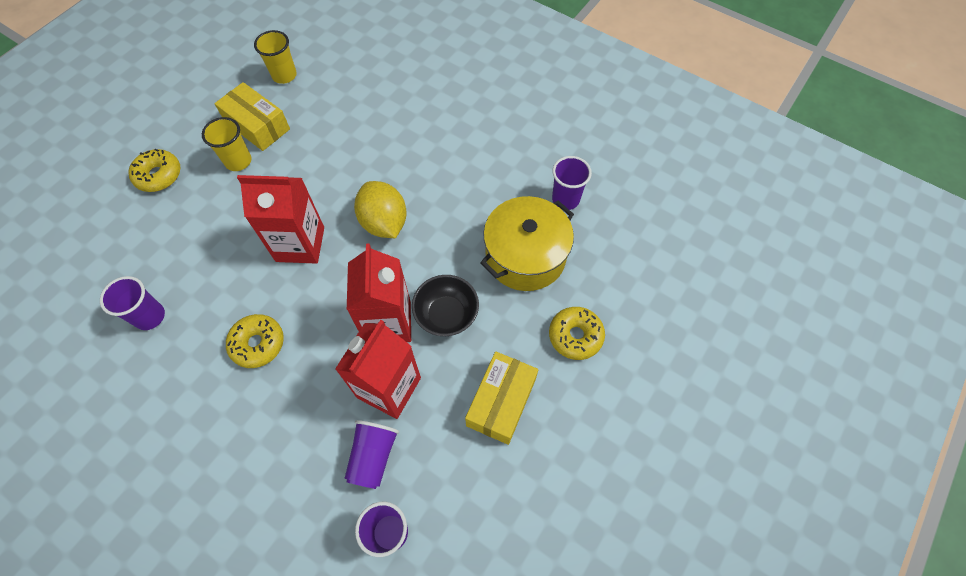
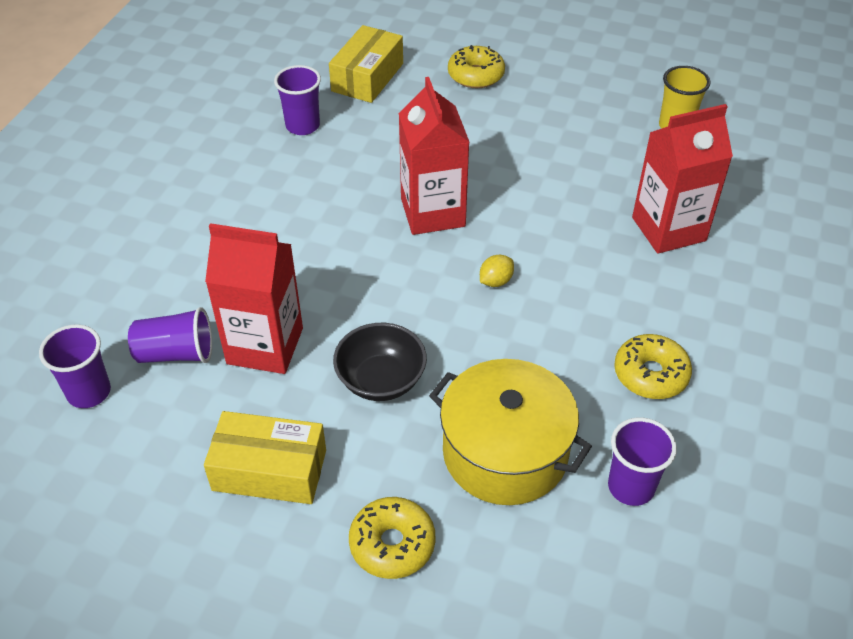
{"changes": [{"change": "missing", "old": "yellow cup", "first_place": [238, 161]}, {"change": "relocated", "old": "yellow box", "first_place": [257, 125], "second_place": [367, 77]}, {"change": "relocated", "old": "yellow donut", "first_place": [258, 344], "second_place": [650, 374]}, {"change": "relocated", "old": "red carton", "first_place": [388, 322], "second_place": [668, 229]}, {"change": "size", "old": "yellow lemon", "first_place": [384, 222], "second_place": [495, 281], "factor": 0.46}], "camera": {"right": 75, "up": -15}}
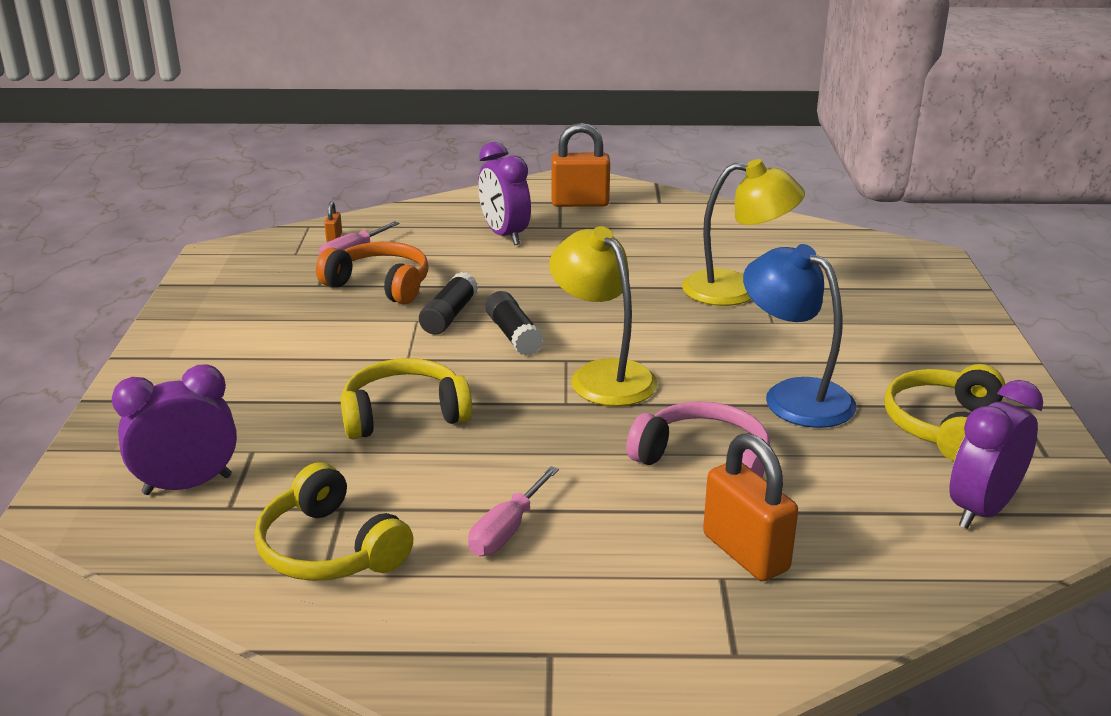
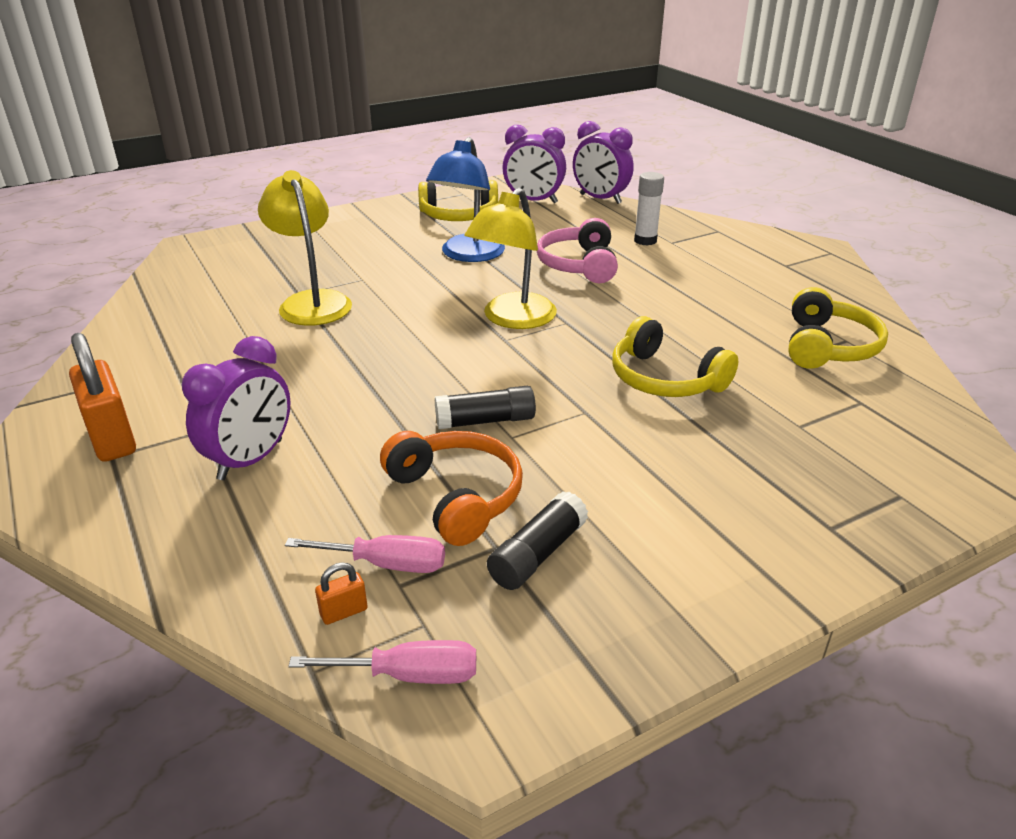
{"changes": [{"change": "relocated", "old": "purple clock", "first_place": [187, 485], "second_place": [600, 199]}, {"change": "relocated", "old": "pink screwdriver", "first_place": [506, 530], "second_place": [409, 675]}, {"change": "relocated", "old": "black glue stick", "first_place": [513, 335], "second_place": [538, 554]}, {"change": "exchanged", "old": "orange padlock", "new": "white glue stick", "first_place": [745, 552], "second_place": [645, 240]}, {"change": "spun", "old": "orange headphones", "first_place": [380, 285], "second_place": [456, 496], "degrees": 150}], "camera": {"right": -120, "up": 5}}
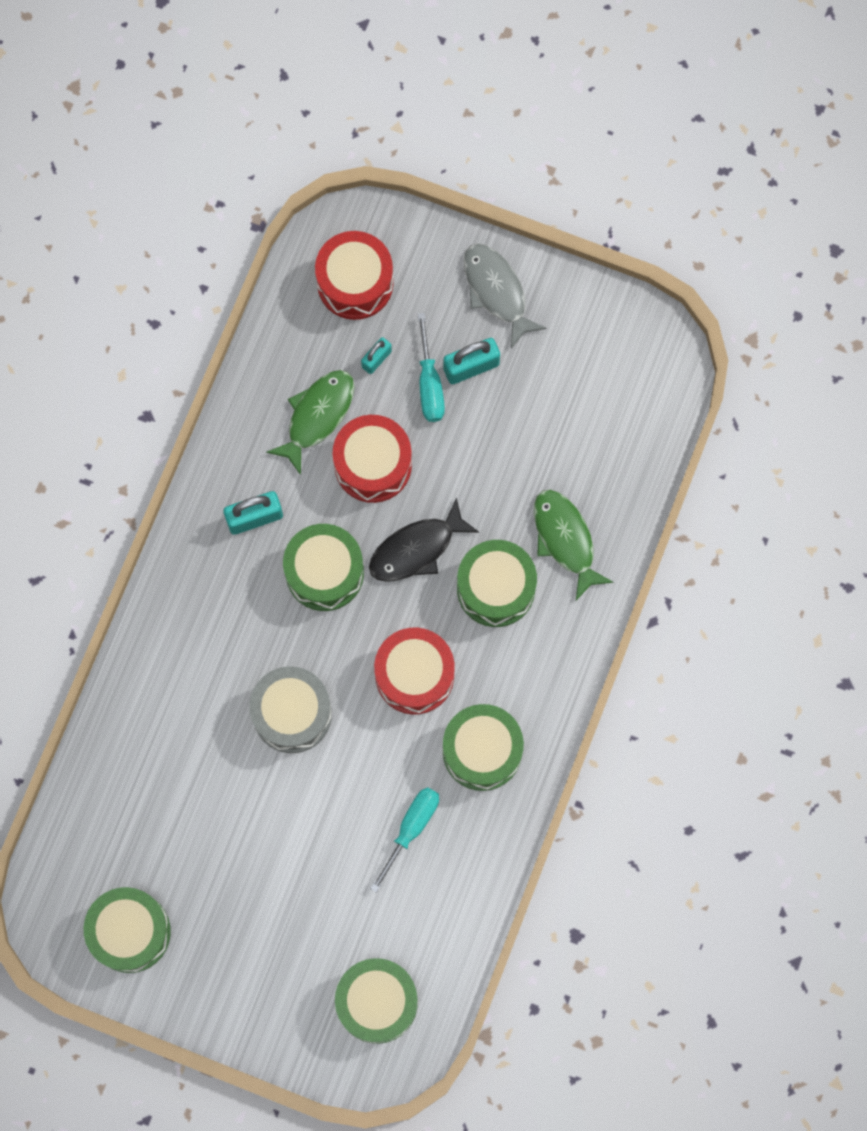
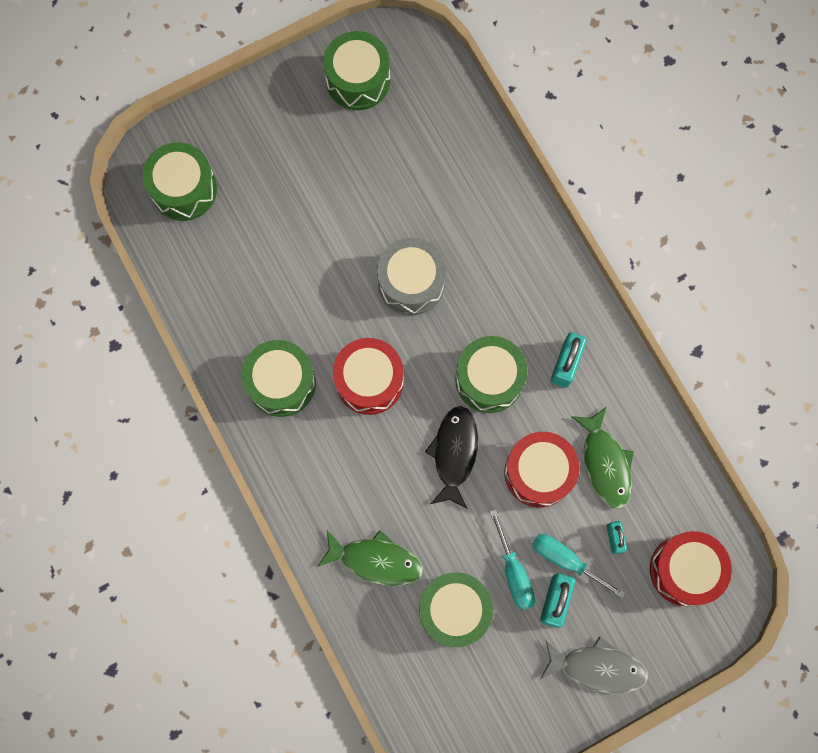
{"changes": [{"change": "relocated", "old": "turquoise screwdriver", "first_place": [411, 829], "second_place": [513, 572]}, {"change": "relocated", "old": "green drum", "first_place": [496, 588], "second_place": [454, 610]}], "camera": {"right": 130, "up": 0}}
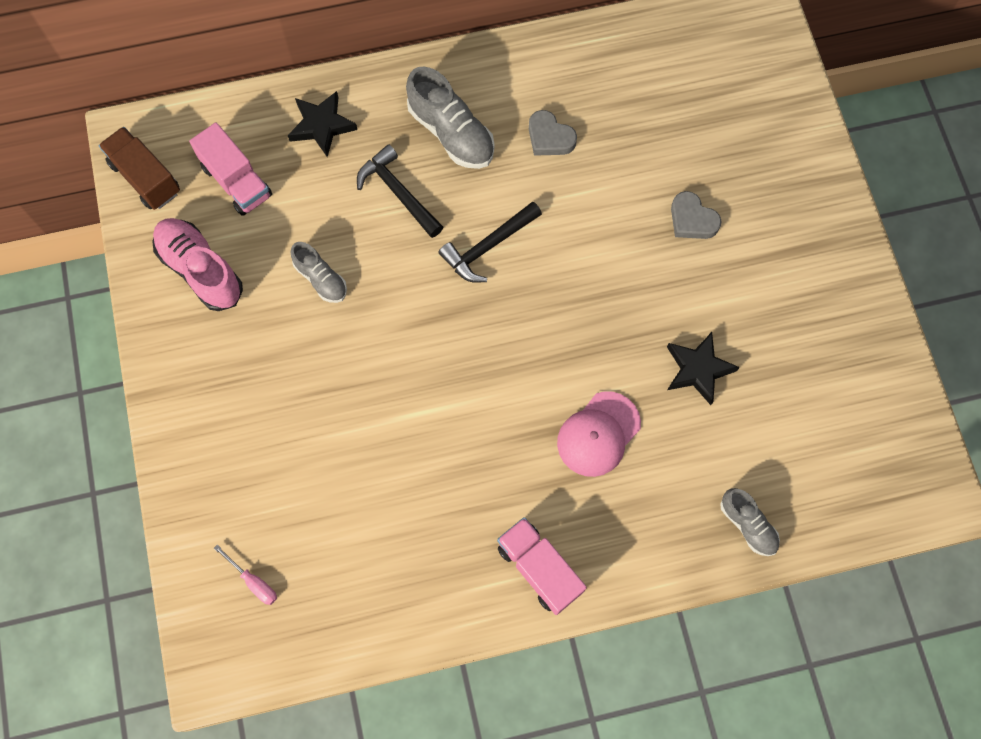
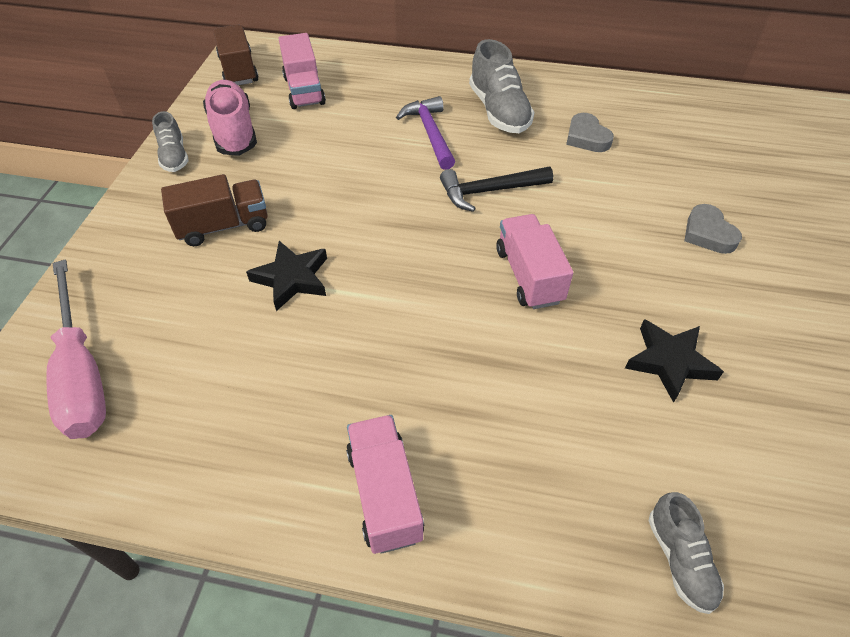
{"changes": [{"change": "missing", "old": "pink cap", "first_place": [598, 434]}, {"change": "appeared", "new": "brown truck", "second_place": [223, 226]}, {"change": "appeared", "new": "pink truck", "second_place": [529, 275]}, {"change": "relocated", "old": "black star", "first_place": [321, 126], "second_place": [292, 278]}, {"change": "relocated", "old": "grey shoe", "first_place": [321, 279], "second_place": [174, 156]}, {"change": "colour", "old": "black hammer", "new": "purple hammer", "first_place": [398, 192], "second_place": [430, 133]}, {"change": "size", "old": "pink screwdriver", "first_place": [253, 582], "second_place": [82, 373], "factor": 2.36}], "camera": {"right": 25, "up": -20}}
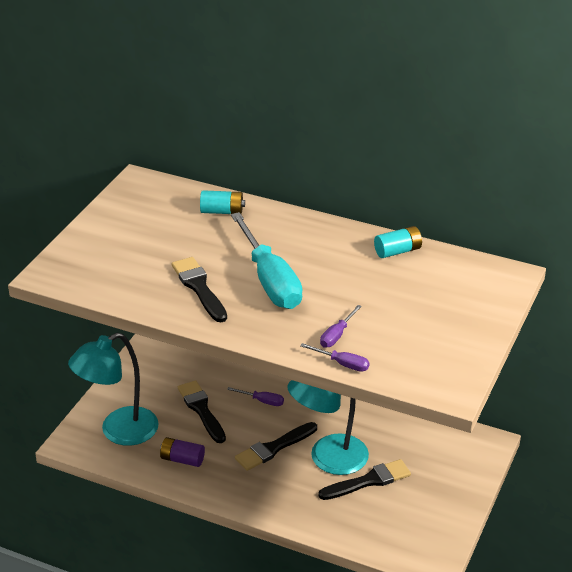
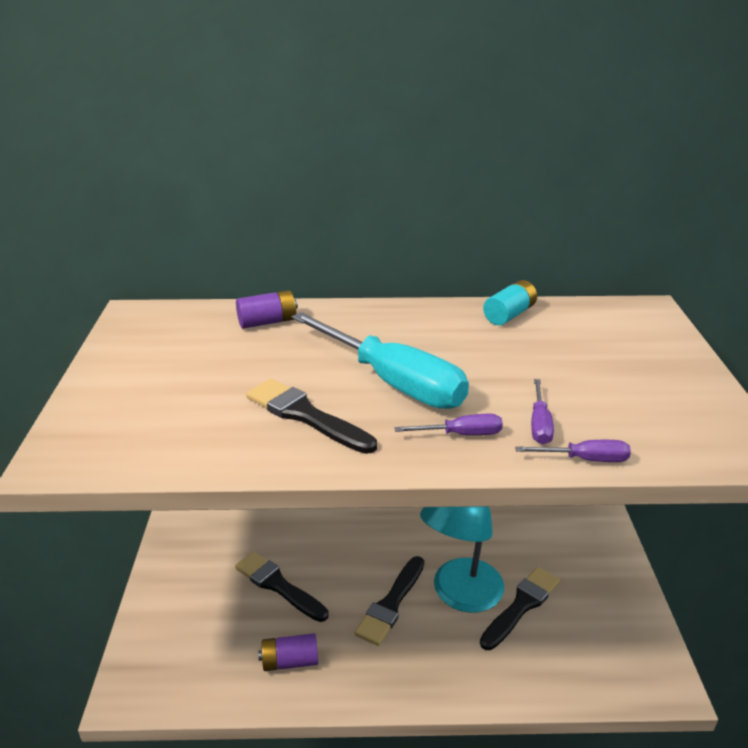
{"changes": [{"change": "missing", "old": "turquoise lamp", "first_place": [119, 431]}, {"change": "relocated", "old": "purple screwdriver", "first_place": [262, 401], "second_place": [461, 434]}, {"change": "colour", "old": "turquoise battery", "new": "purple battery", "first_place": [222, 211], "second_place": [267, 322]}], "camera": {"right": -25, "up": -5}}
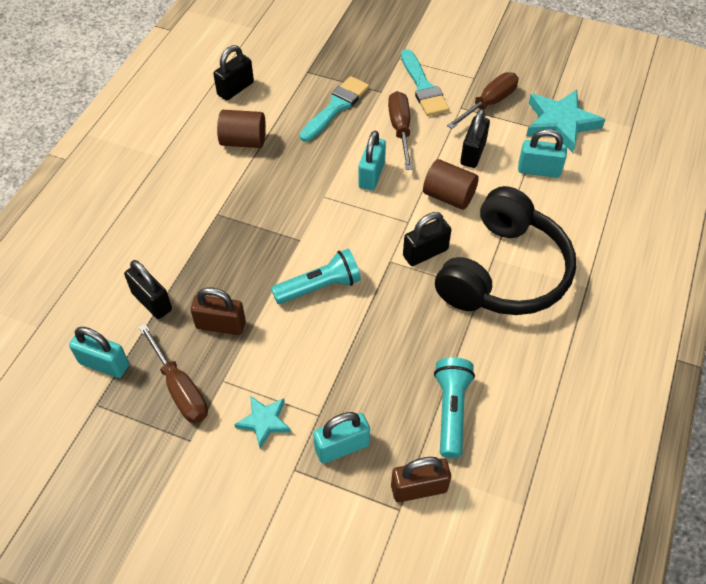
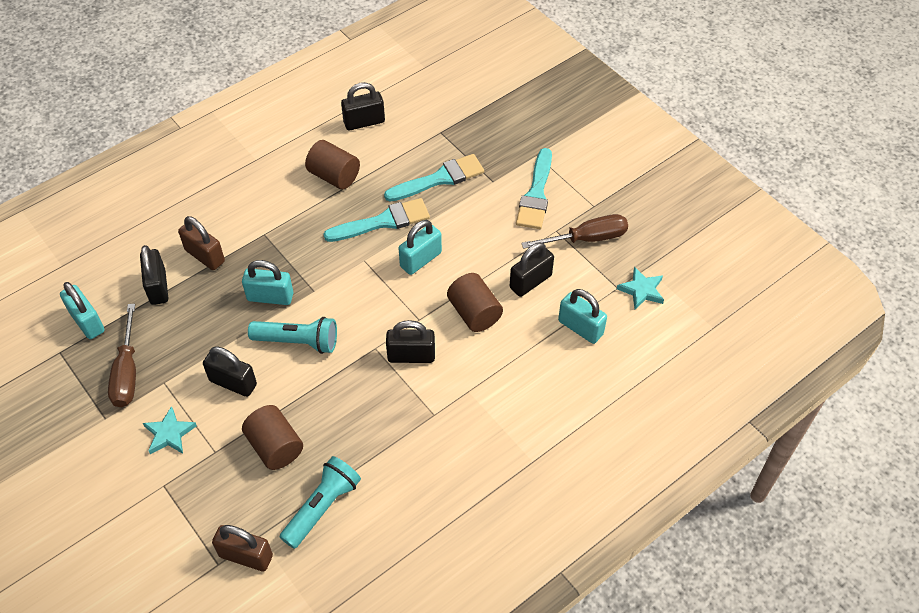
{"changes": [{"change": "missing", "old": "brown screwdriver", "first_place": [400, 129]}, {"change": "missing", "old": "black headphones", "first_place": [503, 272]}, {"change": "appeared", "new": "black padlock", "second_place": [233, 383]}, {"change": "appeared", "new": "brown cylinder", "second_place": [275, 446]}, {"change": "appeared", "new": "turquoise brush", "second_place": [383, 221]}, {"change": "relocated", "old": "brown padlock", "first_place": [221, 325], "second_place": [205, 256]}, {"change": "relocated", "old": "turquoise padlock", "first_place": [342, 447], "second_place": [270, 297]}, {"change": "size", "old": "turquoise star", "first_place": [560, 123], "second_place": [641, 290], "factor": 0.55}], "camera": {"right": 30, "up": 0}}
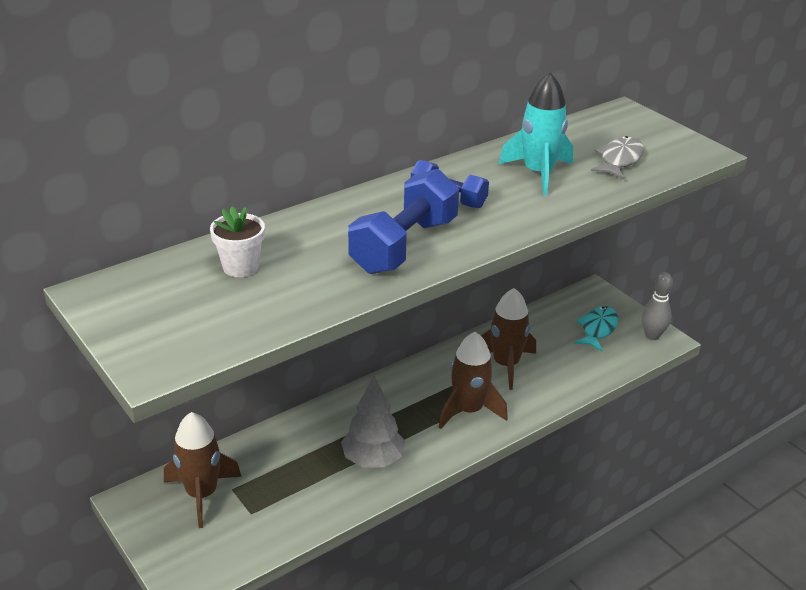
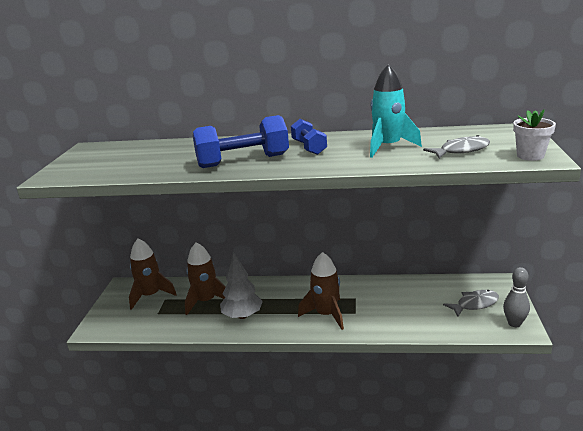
{"changes": [{"change": "relocated", "old": "white flower pot", "first_place": [240, 267], "second_place": [530, 156]}, {"change": "relocated", "old": "brown rocket", "first_place": [505, 364], "second_place": [206, 301]}, {"change": "colour", "old": "turquoise fish", "new": "grey fish", "first_place": [598, 329], "second_place": [475, 304]}], "camera": {"right": 45, "up": -10}}
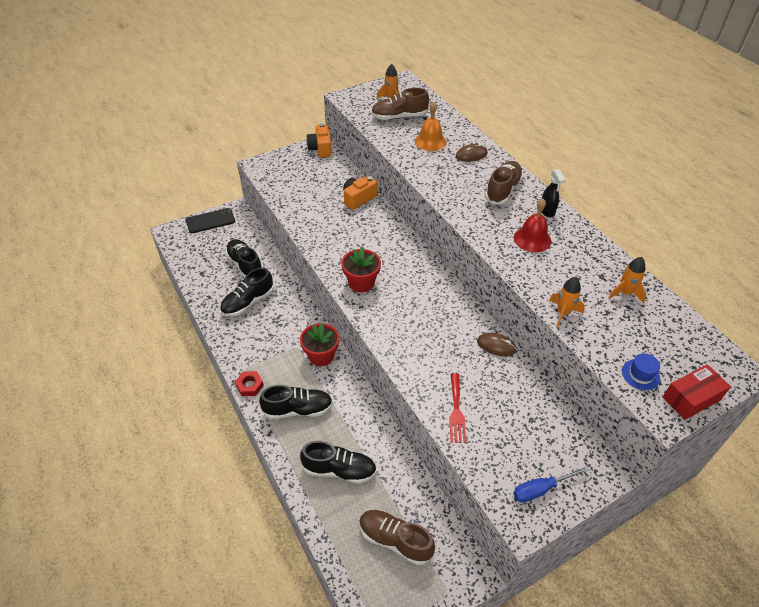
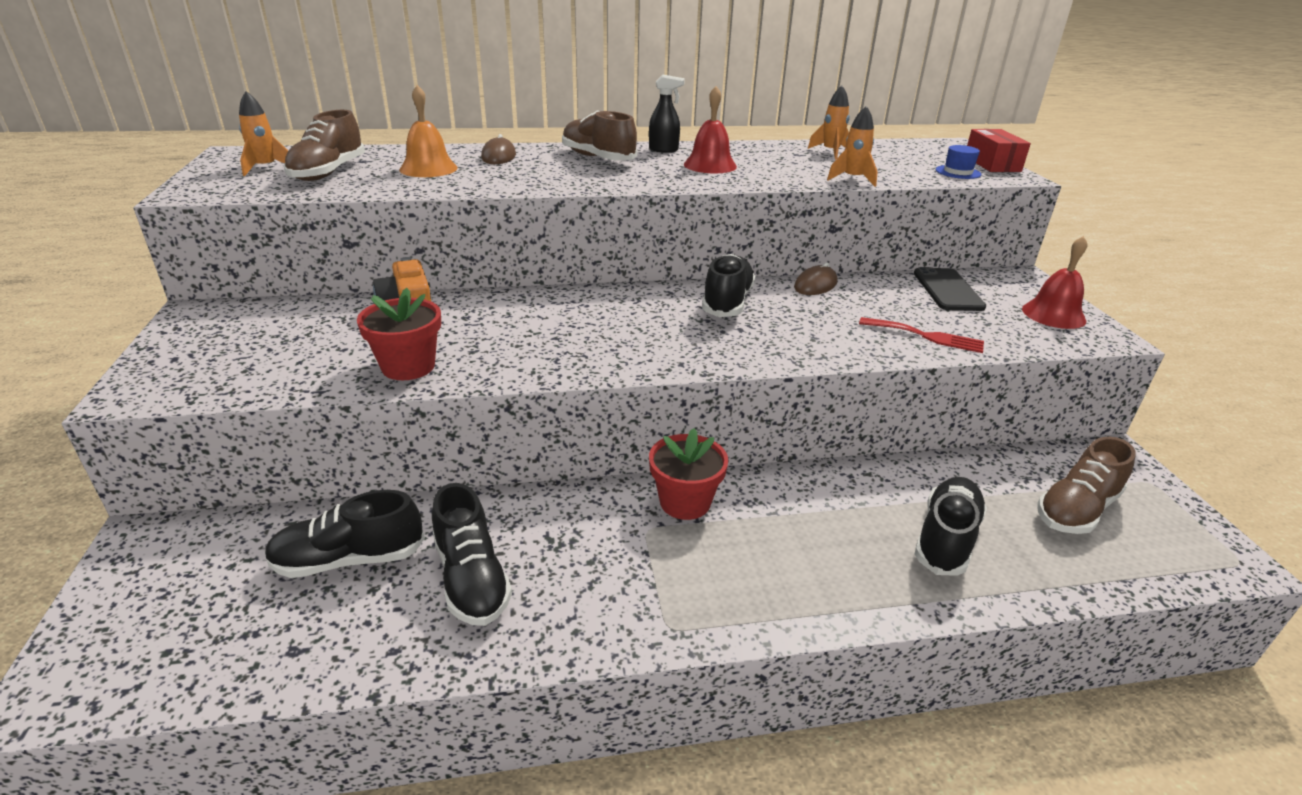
{"changes": [{"change": "missing", "old": "red nut", "first_place": [249, 385]}, {"change": "missing", "old": "orange camera", "first_place": [320, 149]}, {"change": "relocated", "old": "black phone", "first_place": [210, 221], "second_place": [947, 290]}, {"change": "relocated", "old": "black shoe", "first_place": [298, 409], "second_place": [727, 302]}, {"change": "relocated", "old": "red flower pot", "first_place": [361, 283], "second_place": [408, 366]}, {"change": "exchanged", "old": "blue screwdriver", "new": "red bell", "first_place": [541, 489], "second_place": [1053, 314]}], "camera": {"right": -70, "up": -15}}
